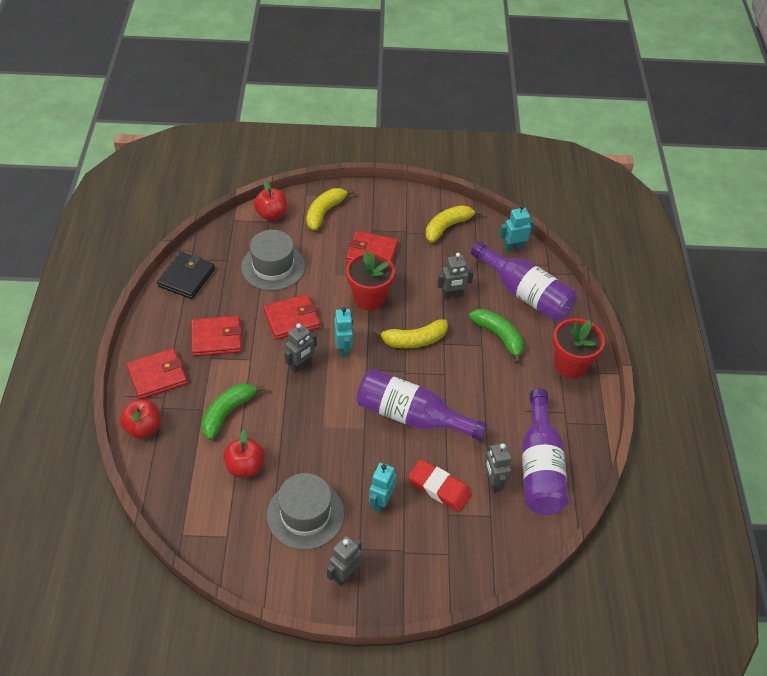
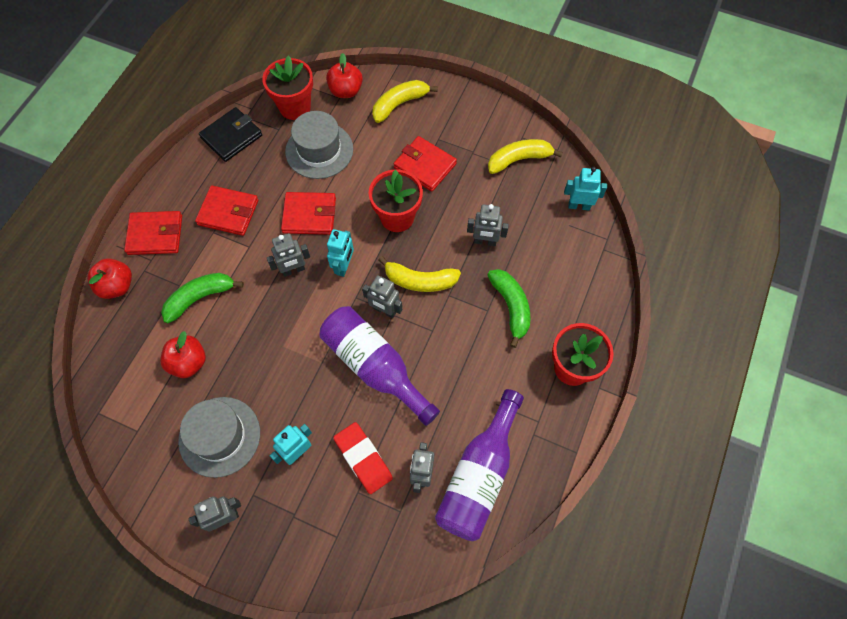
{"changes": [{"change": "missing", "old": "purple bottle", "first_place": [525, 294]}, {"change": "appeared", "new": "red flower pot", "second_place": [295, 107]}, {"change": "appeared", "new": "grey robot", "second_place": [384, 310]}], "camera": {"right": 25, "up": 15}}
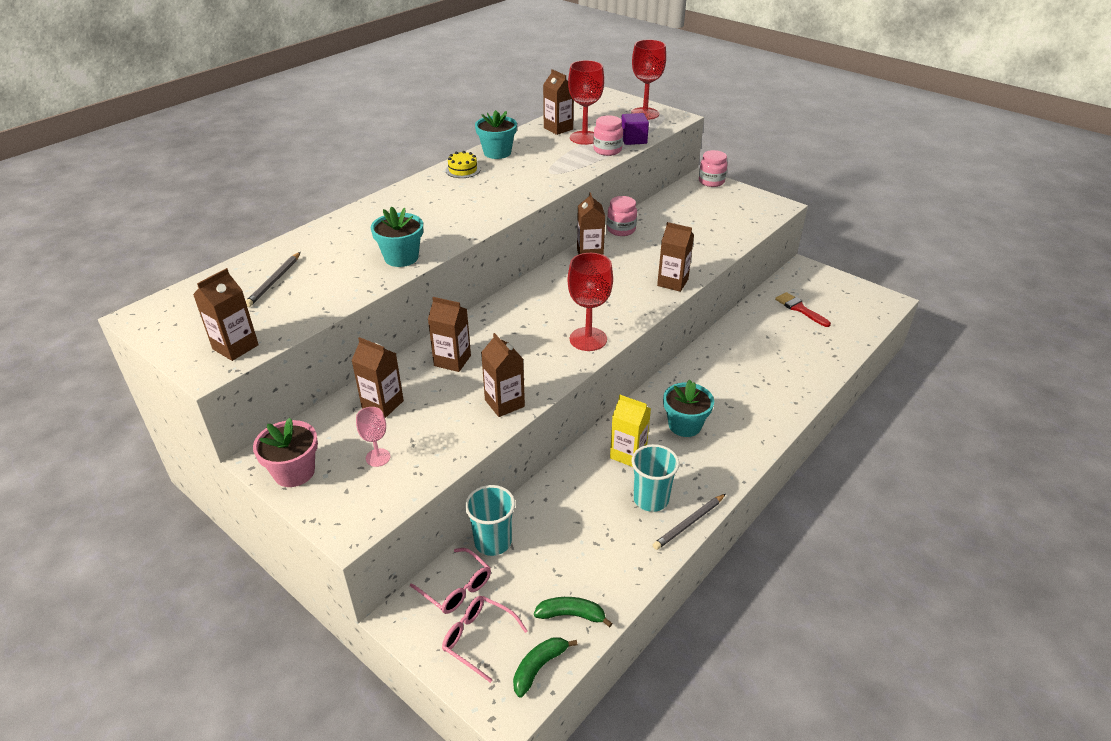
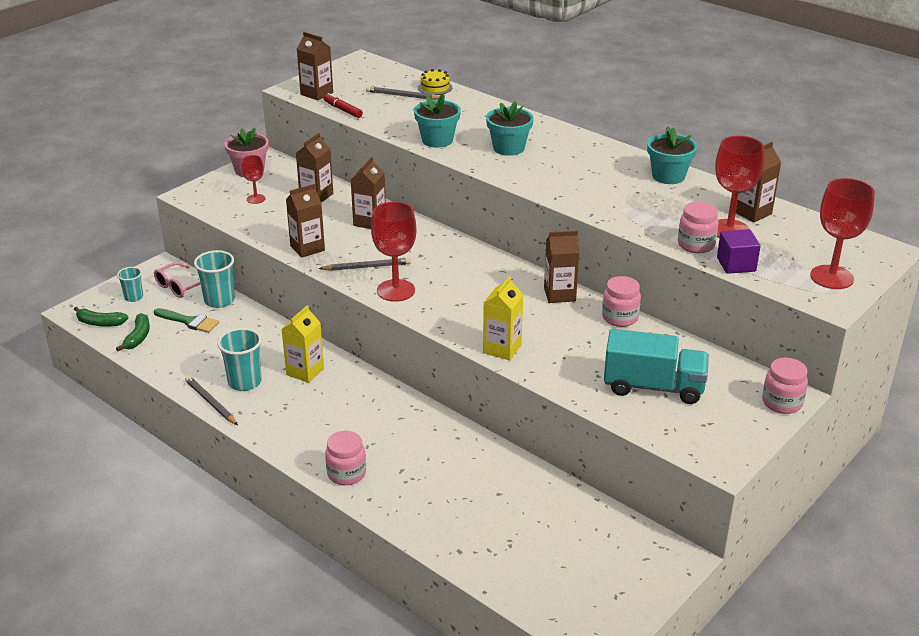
{"changes": [{"change": "missing", "old": "red brush", "first_place": [799, 309]}, {"change": "appeared", "new": "green brush", "second_place": [189, 321]}, {"change": "appeared", "new": "grey pencil", "second_place": [367, 267]}, {"change": "appeared", "new": "red marker", "second_place": [342, 110]}, {"change": "appeared", "new": "pink jar", "second_place": [346, 474]}, {"change": "appeared", "new": "turquoise truck", "second_place": [653, 387]}, {"change": "relocated", "old": "yellow cake", "first_place": [463, 170], "second_place": [435, 87]}, {"change": "relocated", "old": "turquoise flower pot", "first_place": [684, 425], "second_place": [508, 148]}, {"change": "exchanged", "old": "pink glasses", "new": "turquoise cup", "first_place": [478, 638], "second_place": [133, 297]}, {"change": "colour", "old": "pink goblet", "new": "red goblet", "first_place": [378, 457], "second_place": [256, 199]}, {"change": "colour", "old": "brown carton", "new": "yellow carton", "first_place": [672, 282], "second_place": [502, 349]}, {"change": "spun", "old": "green banana", "first_place": [539, 667], "second_place": [100, 323], "degrees": 150}], "camera": {"right": 90, "up": -5}}
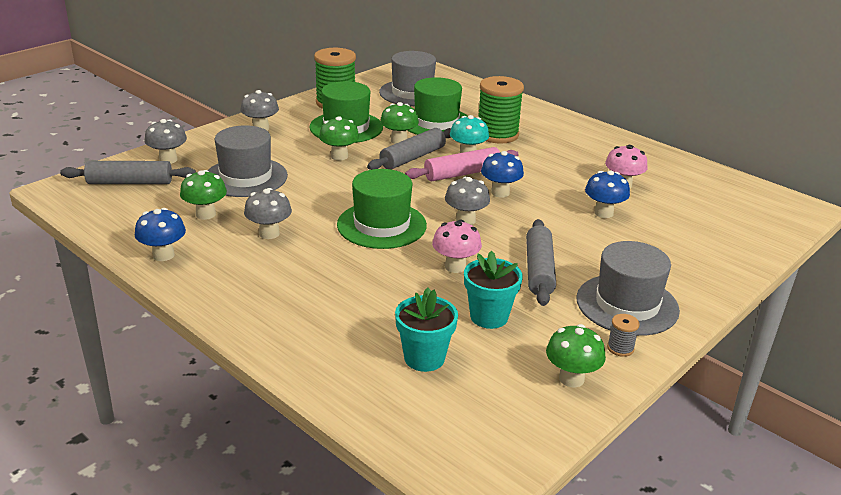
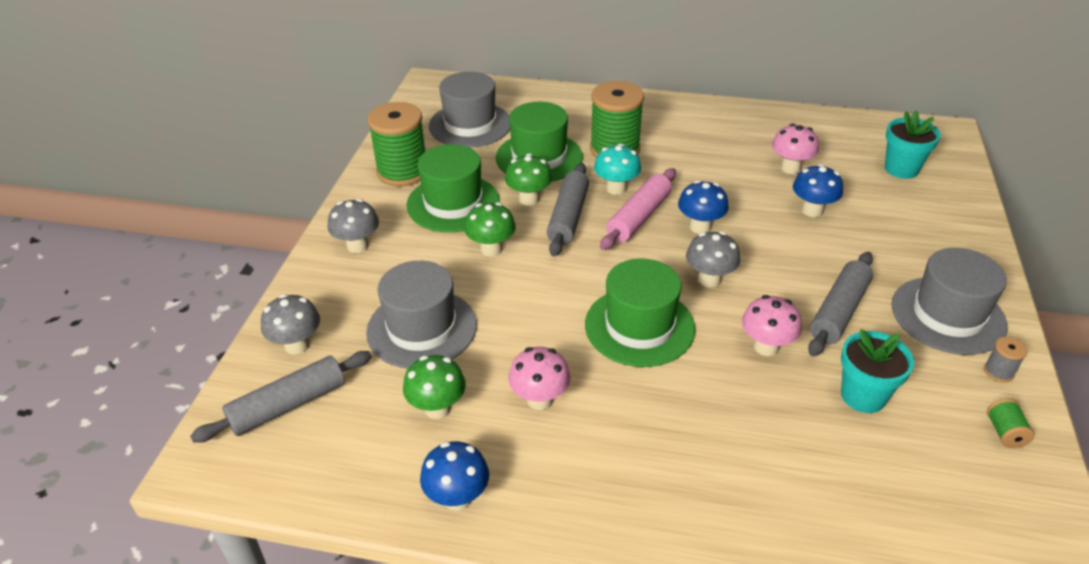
{"changes": [{"change": "relocated", "old": "turquoise flower pot", "first_place": [424, 358], "second_place": [901, 169]}, {"change": "exchanged", "old": "green mushroom", "new": "green spool", "first_place": [571, 379], "second_place": [1004, 432]}, {"change": "colour", "old": "grey mushroom", "new": "pink mushroom", "first_place": [269, 233], "second_place": [539, 399]}, {"change": "spun", "old": "grey rolling pin", "first_place": [539, 270], "second_place": [838, 311], "degrees": 60}], "camera": {"right": -30, "up": 10}}
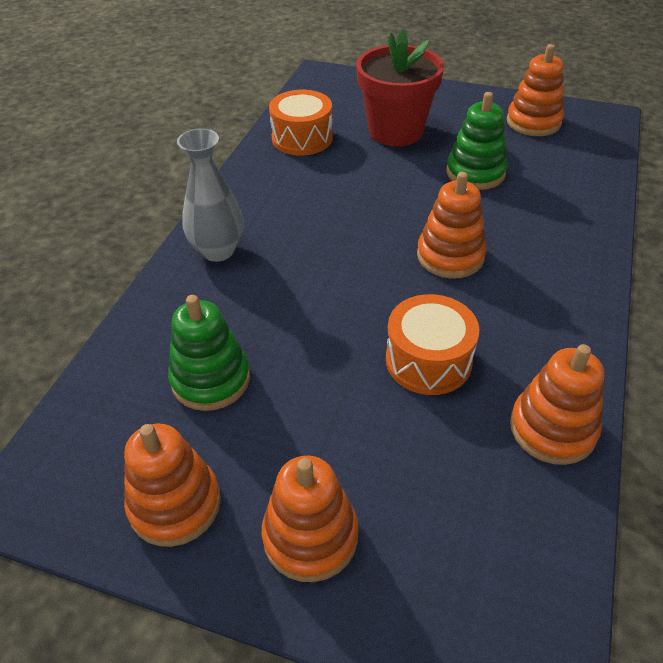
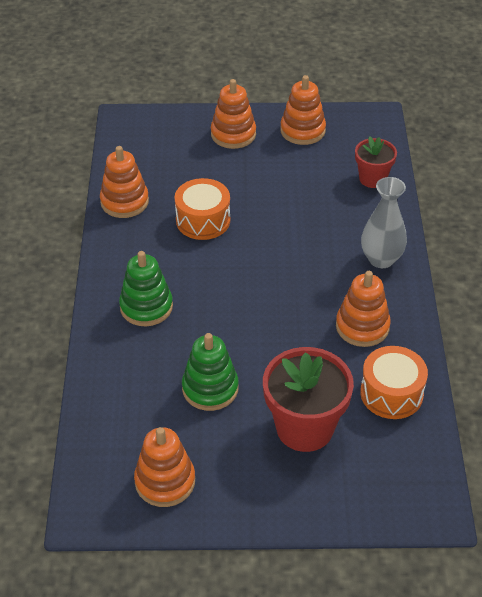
{"changes": [{"change": "appeared", "new": "red flower pot", "second_place": [372, 179]}, {"change": "relocated", "old": "green stacking toy", "first_place": [211, 379], "second_place": [146, 307]}, {"change": "relocated", "old": "orange stacking toy", "first_place": [450, 256], "second_place": [362, 326]}], "camera": {"right": 160, "up": 0}}
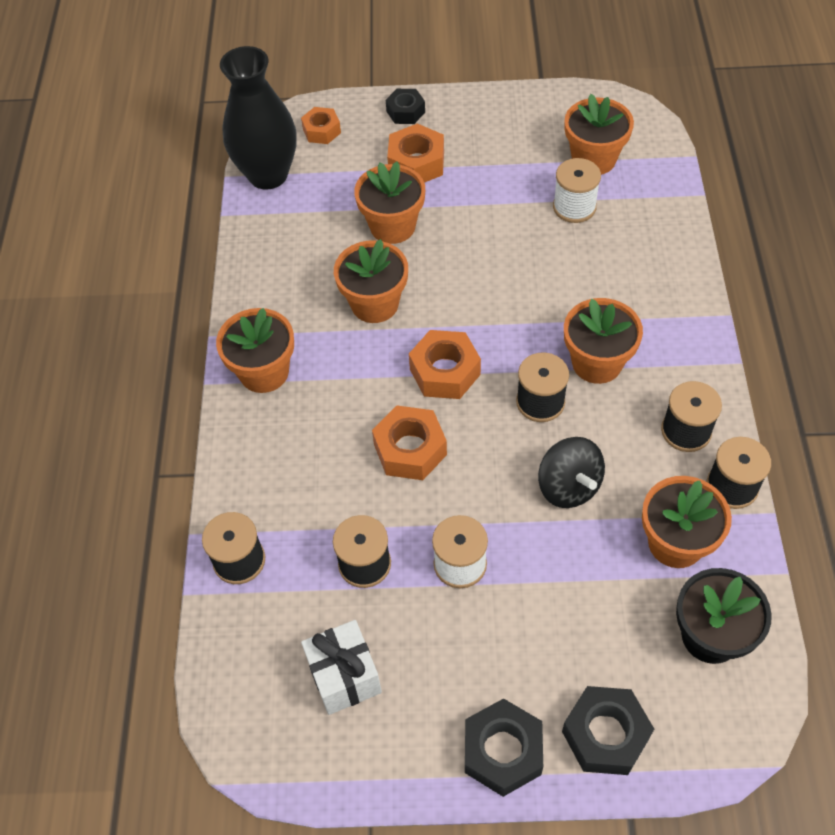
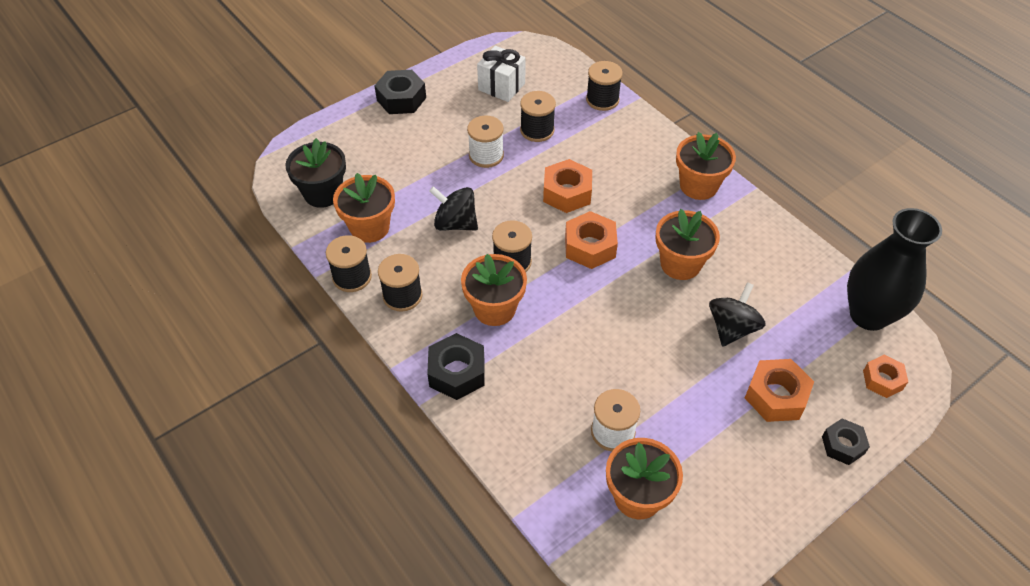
{"changes": [{"change": "relocated", "old": "black nut", "first_place": [605, 735], "second_place": [457, 372]}, {"change": "exchanged", "old": "orange flower pot", "new": "black spinning top", "first_place": [392, 226], "second_place": [732, 328]}], "camera": {"right": 140, "up": -5}}
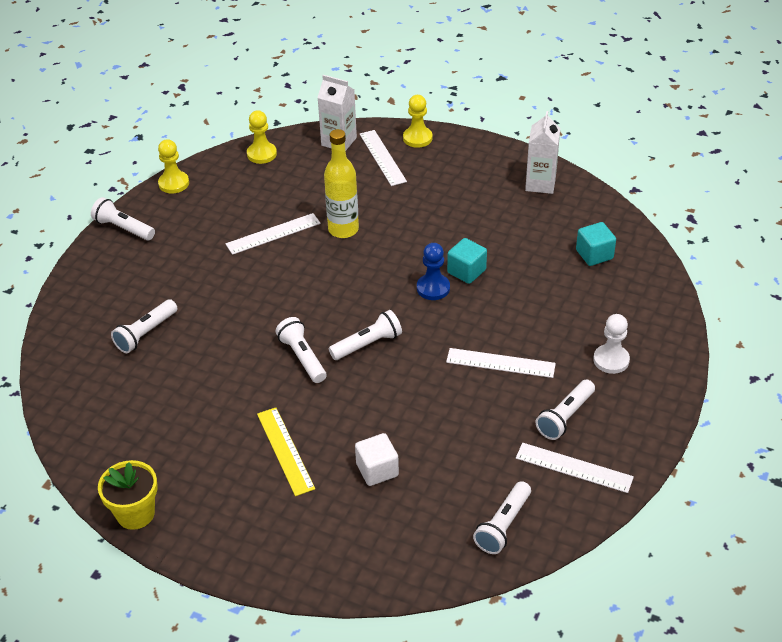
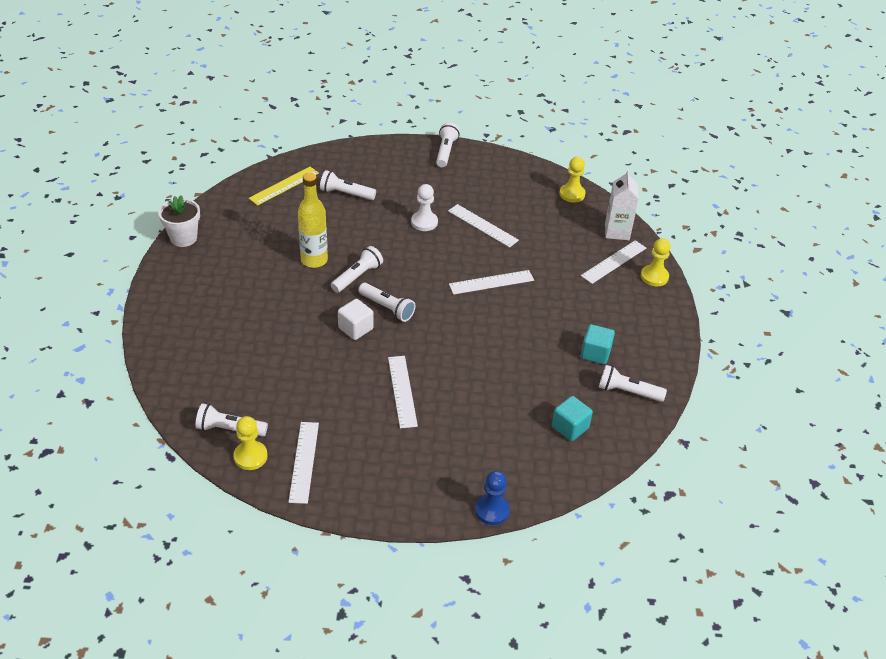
{"changes": [{"change": "missing", "old": "white carton", "first_place": [540, 184]}, {"change": "appeared", "new": "white ruler", "second_place": [491, 282]}, {"change": "relocated", "old": "yellow pawn", "first_place": [174, 183], "second_place": [250, 456]}, {"change": "relocated", "old": "yellow ruler", "first_place": [285, 450], "second_place": [284, 186]}, {"change": "relocated", "old": "yellow bottle", "first_place": [343, 229], "second_place": [314, 260]}, {"change": "relocated", "old": "white cube", "first_place": [377, 470], "second_place": [355, 328]}, {"change": "relocated", "old": "blue pawn", "first_place": [433, 288], "second_place": [492, 510]}, {"change": "relocated", "old": "turquoise cube", "first_place": [466, 271], "second_place": [595, 353]}, {"change": "relocated", "old": "white flashlight", "first_place": [565, 417], "second_place": [628, 392]}, {"change": "relocated", "old": "white pawn", "first_place": [611, 360], "second_place": [424, 222]}, {"change": "colour", "old": "yellow flower pot", "new": "white flower pot", "first_place": [135, 514], "second_place": [183, 238]}], "camera": {"right": 65, "up": 0}}
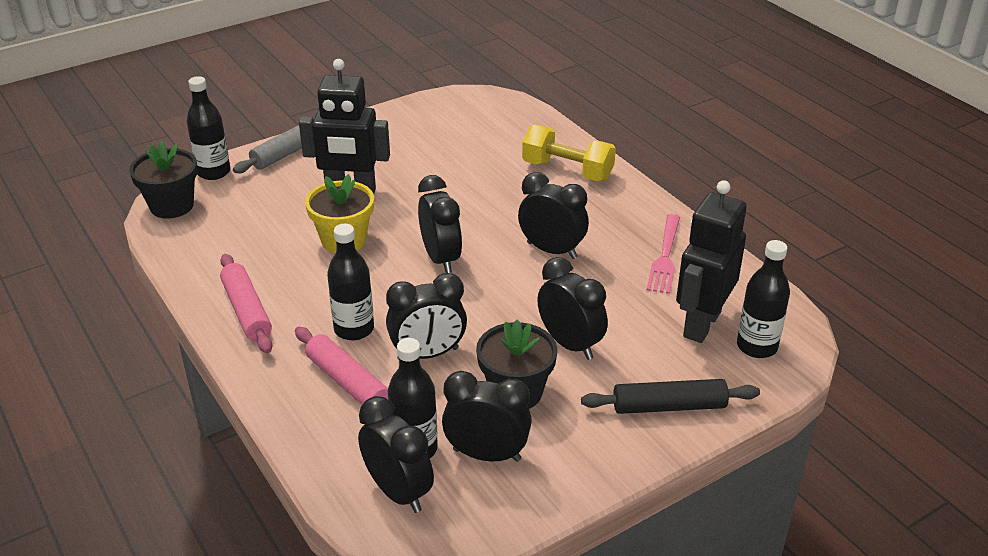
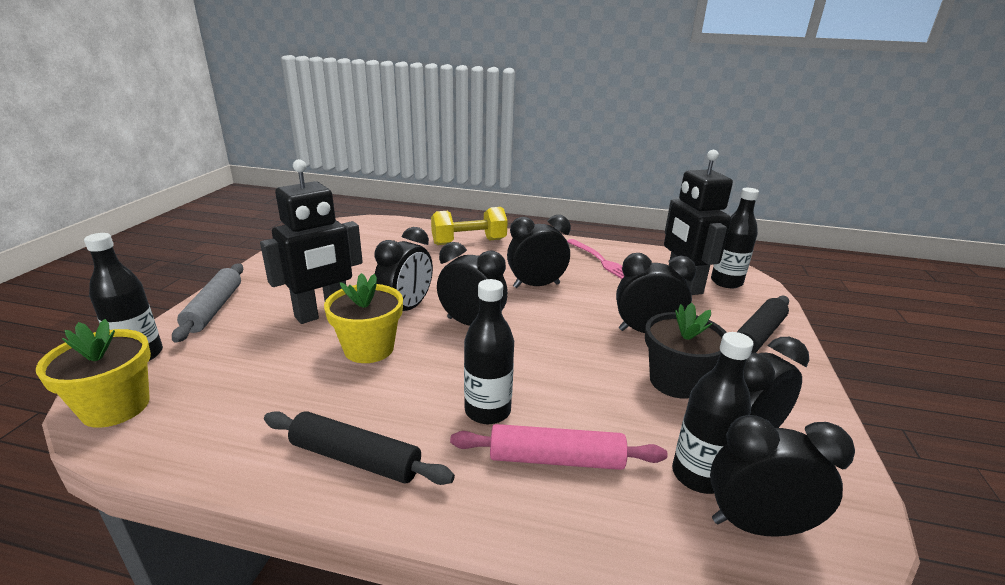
{"changes": [{"change": "relocated", "old": "black clock", "first_place": [428, 354], "second_place": [406, 309]}, {"change": "colour", "old": "black flower pot", "new": "yellow flower pot", "first_place": [172, 206], "second_place": [116, 407]}, {"change": "colour", "old": "pink rolling pin", "new": "black rolling pin", "first_place": [247, 311], "second_place": [355, 458]}], "camera": {"right": -45, "up": -10}}
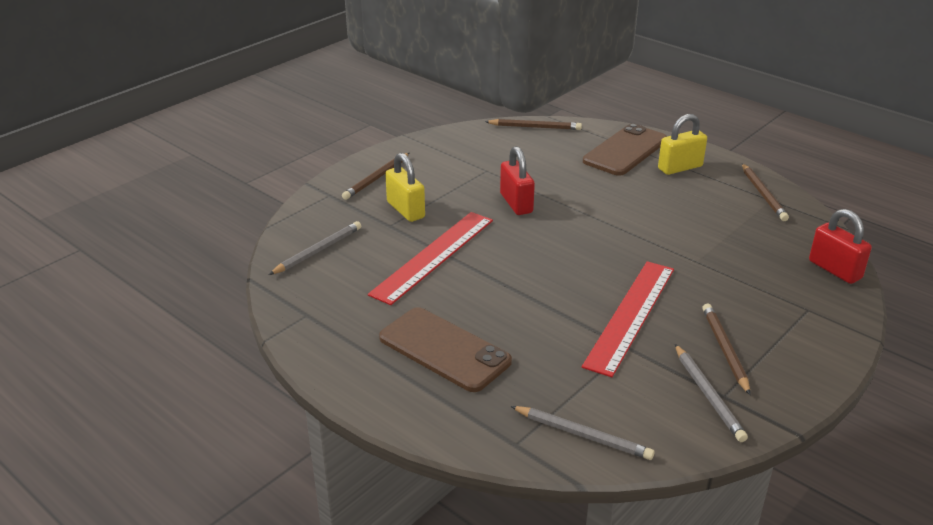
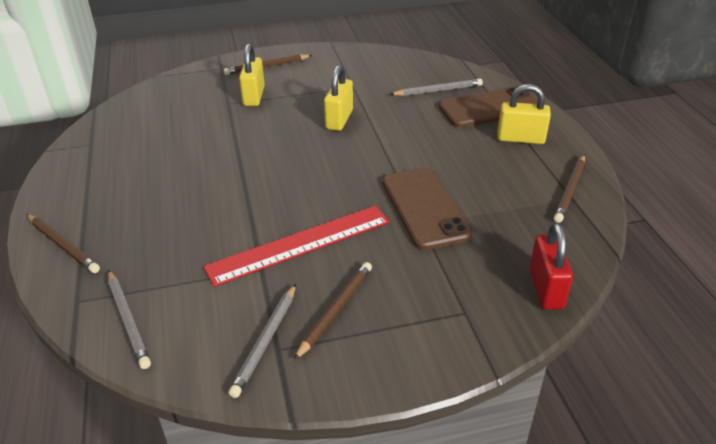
{"changes": [{"change": "missing", "old": "red ruler", "first_place": [433, 256]}, {"change": "relocated", "old": "grey pencil", "first_place": [318, 251], "second_place": [438, 90]}, {"change": "relocated", "old": "brown phone", "first_place": [444, 350], "second_place": [424, 208]}, {"change": "relocated", "old": "brown pencil", "first_place": [535, 127], "second_place": [63, 245]}, {"change": "colour", "old": "red padlock", "new": "yellow padlock", "first_place": [516, 203], "second_place": [339, 119]}], "camera": {"right": 35, "up": 5}}
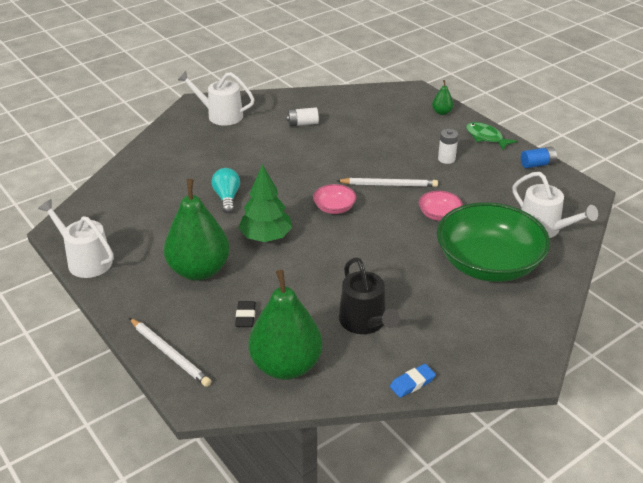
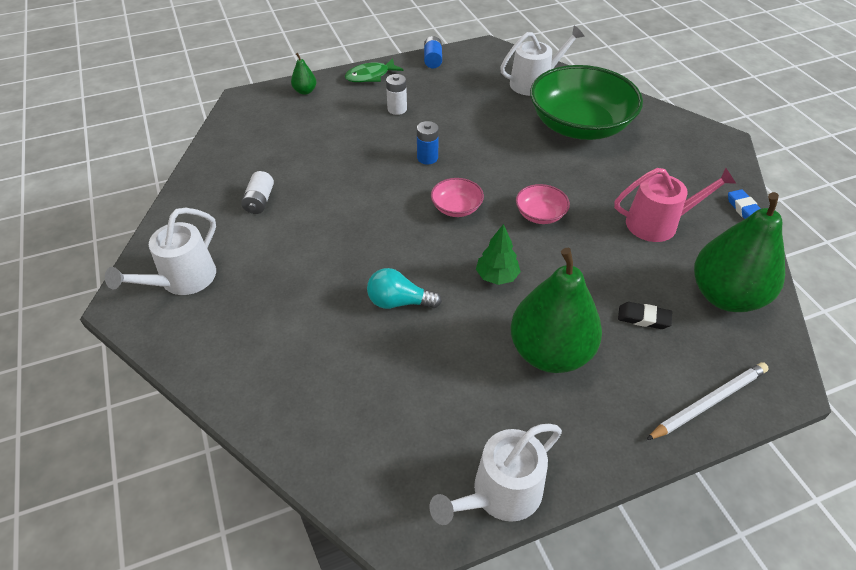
{"changes": [{"change": "relocated", "old": "pink bowl", "first_place": [439, 215], "second_place": [540, 214]}, {"change": "exchanged", "old": "white pencil", "new": "blue battery", "first_place": [389, 184], "second_place": [427, 158]}, {"change": "colour", "old": "black watering can", "new": "pink watering can", "first_place": [365, 322], "second_place": [658, 223]}, {"change": "size", "old": "green tree", "first_place": [266, 237], "second_place": [497, 276], "factor": 0.65}], "camera": {"right": -75, "up": 10}}
